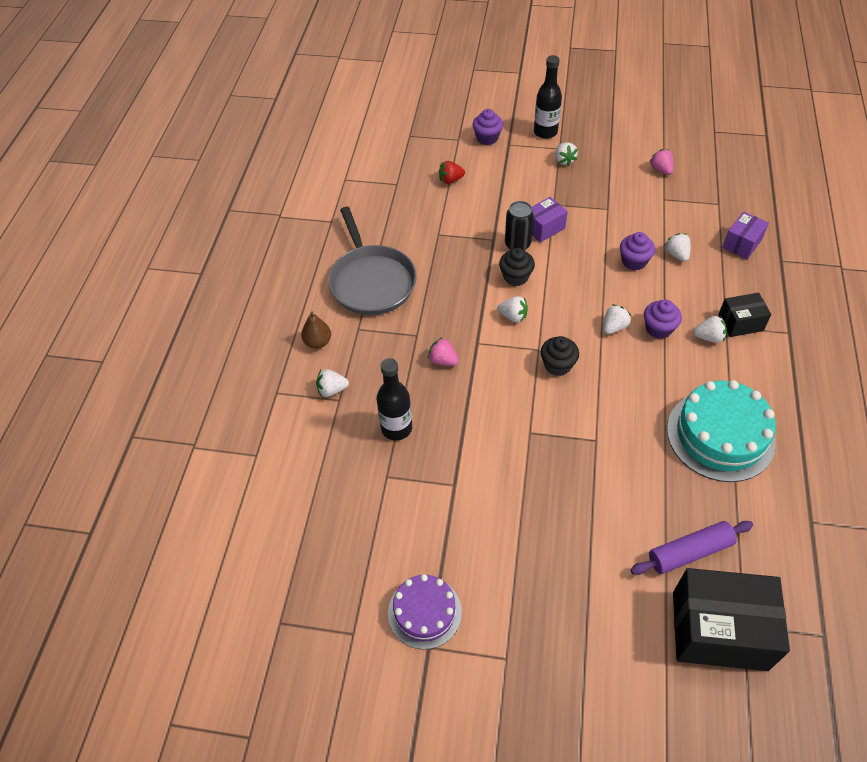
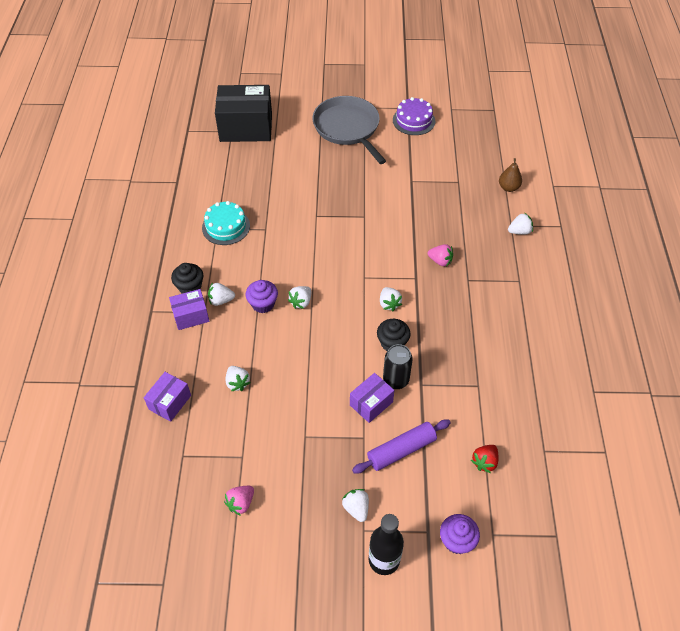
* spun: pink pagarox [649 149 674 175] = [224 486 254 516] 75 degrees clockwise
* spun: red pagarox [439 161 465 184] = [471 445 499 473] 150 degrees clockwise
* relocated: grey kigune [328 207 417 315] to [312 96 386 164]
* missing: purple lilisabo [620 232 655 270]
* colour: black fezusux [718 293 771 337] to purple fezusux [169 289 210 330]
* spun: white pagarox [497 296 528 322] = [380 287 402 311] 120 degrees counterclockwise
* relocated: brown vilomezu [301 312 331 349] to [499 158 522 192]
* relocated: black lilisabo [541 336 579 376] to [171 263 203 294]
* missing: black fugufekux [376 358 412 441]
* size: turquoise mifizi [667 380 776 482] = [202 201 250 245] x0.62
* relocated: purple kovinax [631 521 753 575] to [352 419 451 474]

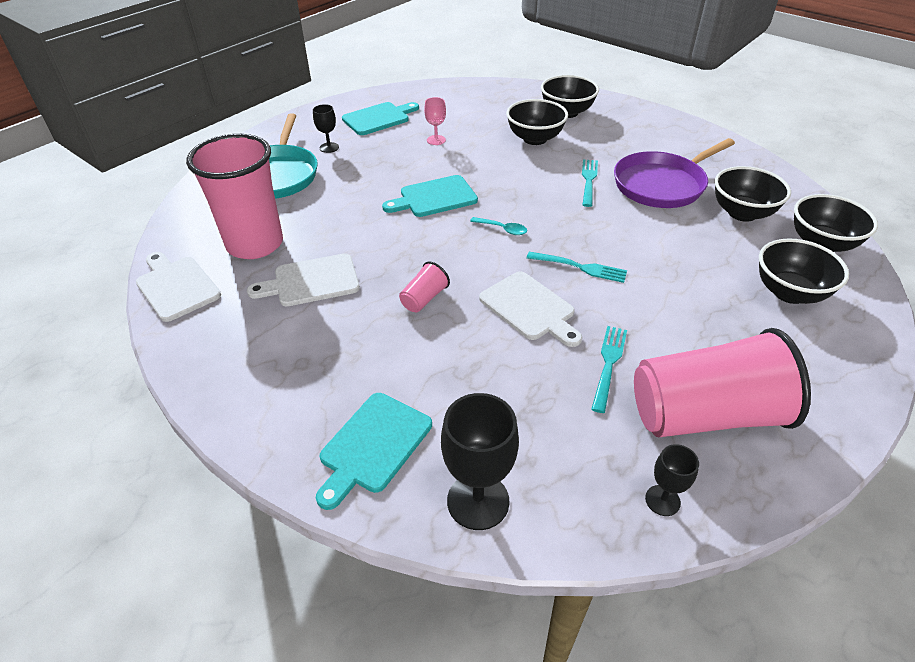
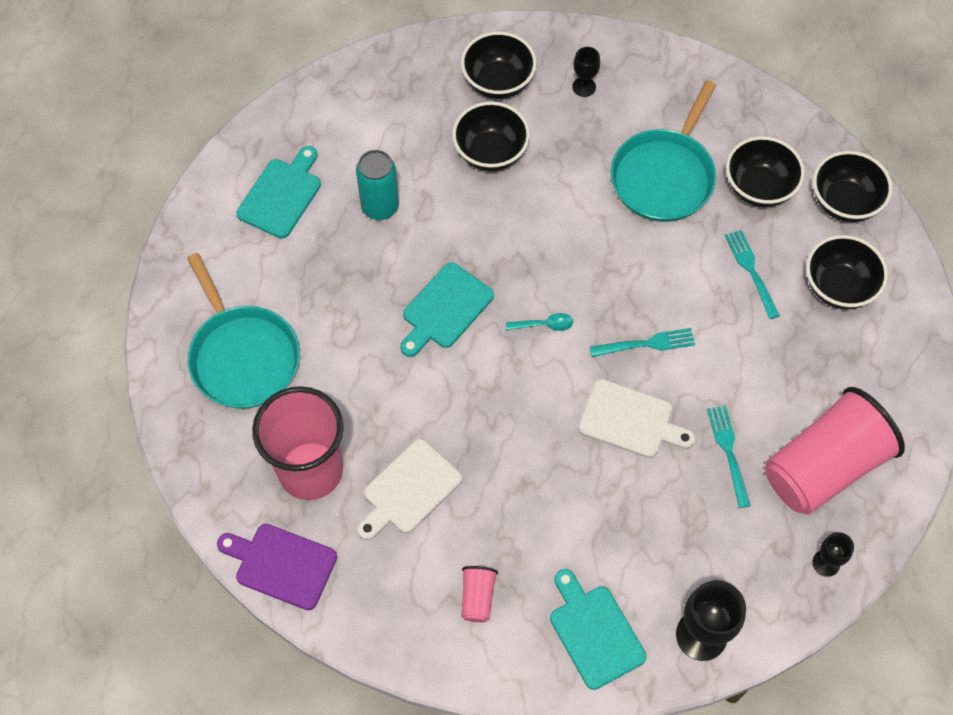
* exchanged: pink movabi [424 97 446 145] to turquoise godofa [356 150 399 220]
* relocated: black movabi [313 104 339 153] to [572 47 600 97]
* colour: purple kigune [614 138 735 208] to turquoise kigune [611 80 716 222]
* relocated: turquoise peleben [582 159 598 207] to [725 230 780 319]
* colour: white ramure [136 252 221 322] to purple ramure [217 524 337 610]
* relocated: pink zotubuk [399 262 450 312] to [461 566 498 622]
* spun: turquoise ramure [316 393 432 510] = [550 569 647 690] 150 degrees clockwise

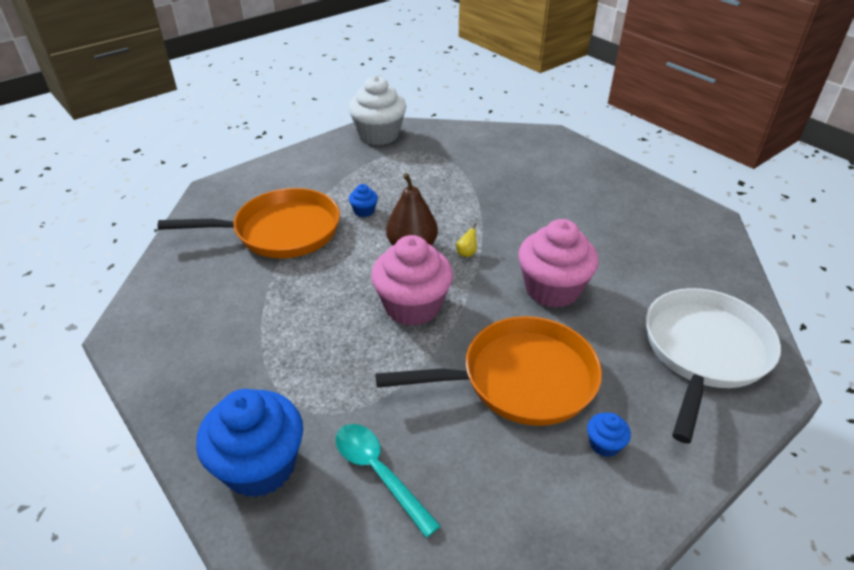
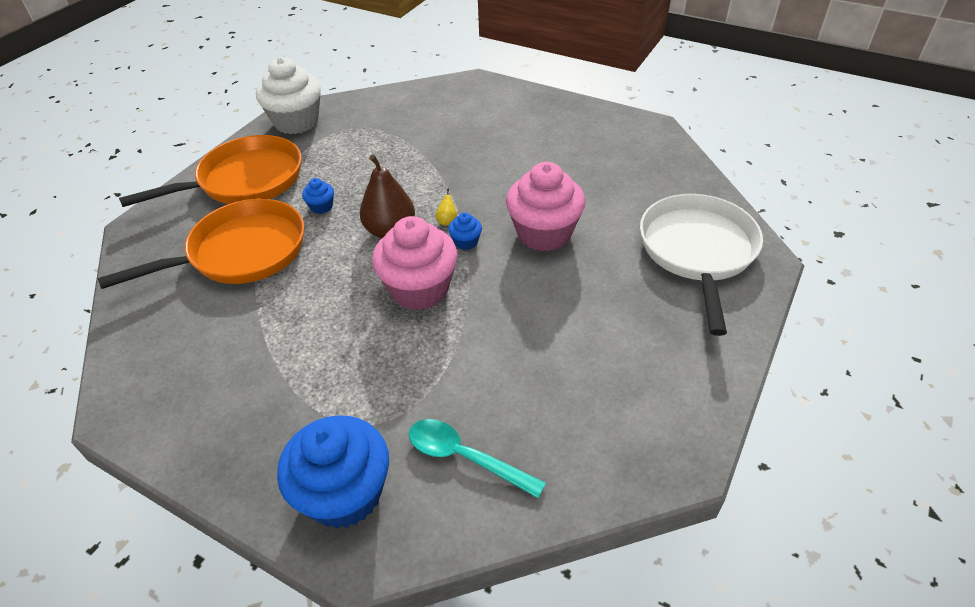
* relocated: orange kigune [375 316 602 426] to [119 135 302 207]
* relocated: blue lilisabo [587 413 631 457] to [448 212 482 250]

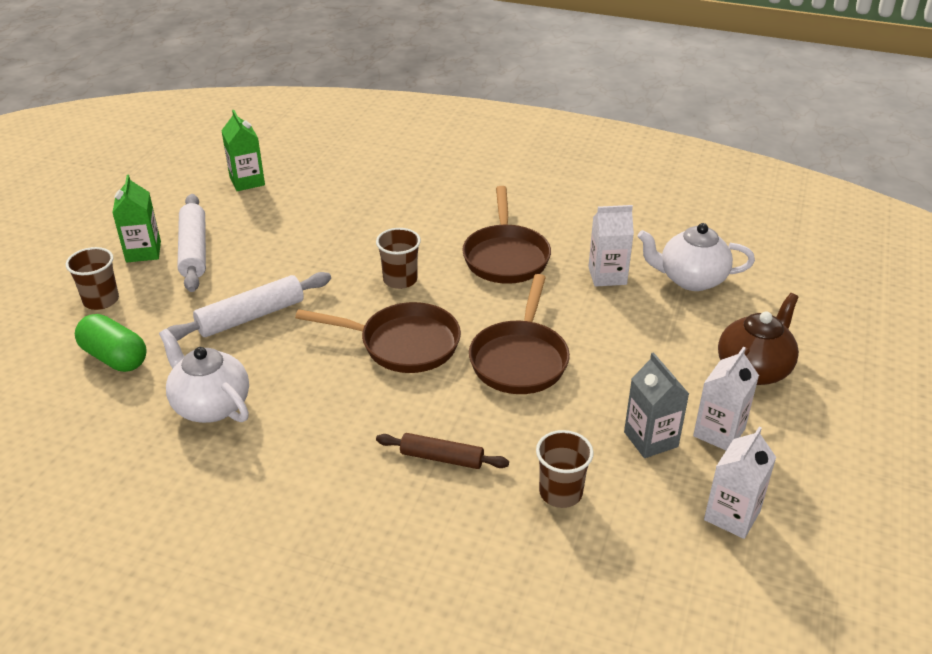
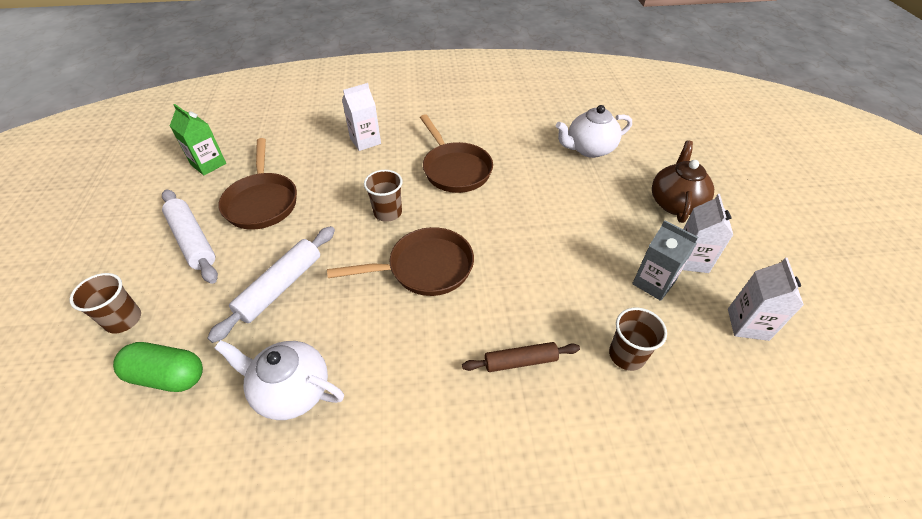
* missing: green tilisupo [112 175 161 262]
* relocated: white tilisupo [588 205 634 287] to [342 83 381 151]
* relocated: brown kigune [469 274 570 394] to [218 138 297 230]

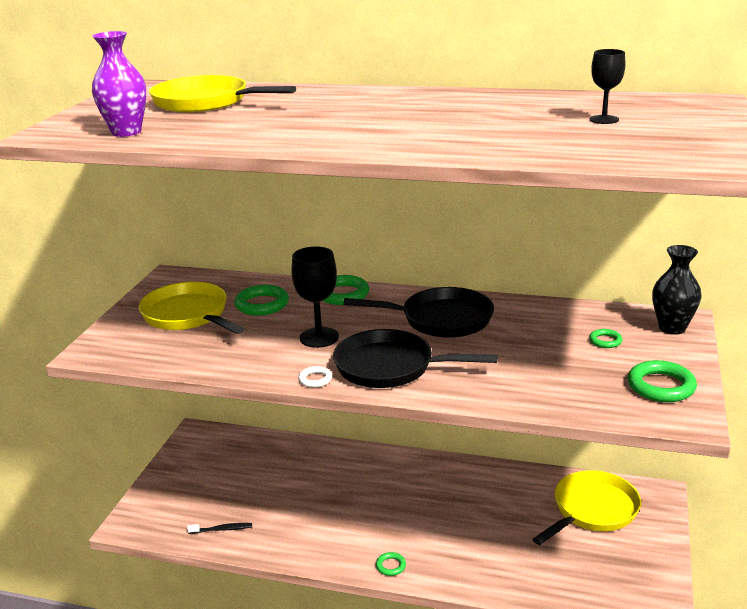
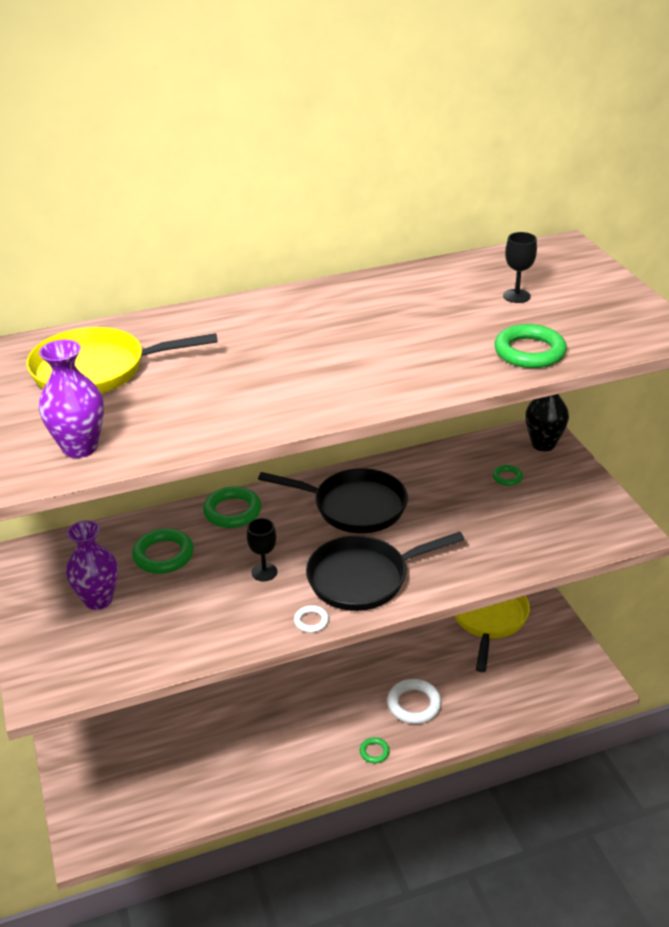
* size: black movabi [291 246 339 348] = [247 518 278 581] x0.62
* exchanged: yellow kigune [139 282 244 334] to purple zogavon [66 520 118 610]
* spun: black kigune [344 287 494 338] = [258 468 408 533] 45 degrees clockwise
* relocated: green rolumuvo [628 360 697 402] to [494 324 567 368]
* missing: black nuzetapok [187 523 252 534]
* appeared: white rolumuvo [387 679 442 724]

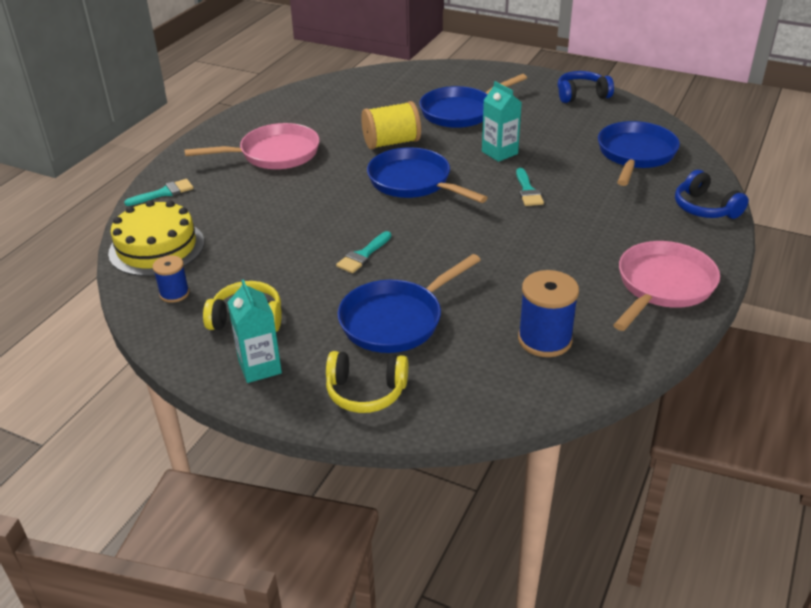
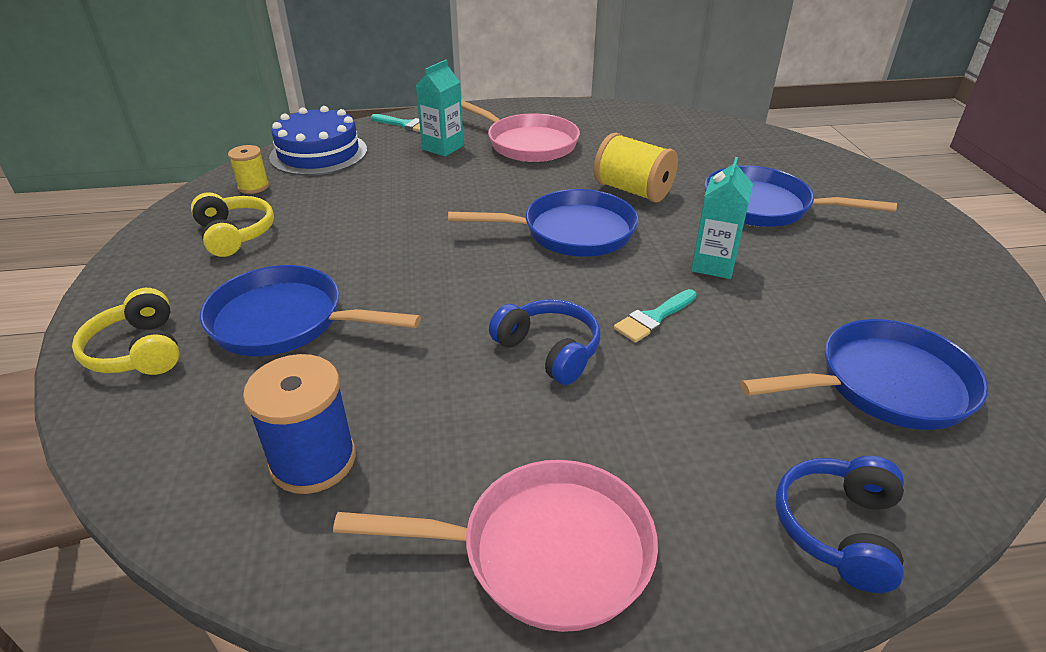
* relocated: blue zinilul [558 71 614 103] to [489 299 600 385]
* spun: blue kigune [367 147 488 203] = [448 189 638 257] 75 degrees clockwise
* colour: yellow mifizi [108 200 204 276] to blue mifizi [269 106 367 176]
* missing: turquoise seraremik [336 231 391 273]
* colour: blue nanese [153 255 189 303] to yellow nanese [228 145 269 194]
* relocated: turquoise tilisupo [227 279 282 383] to [415 60 464 157]

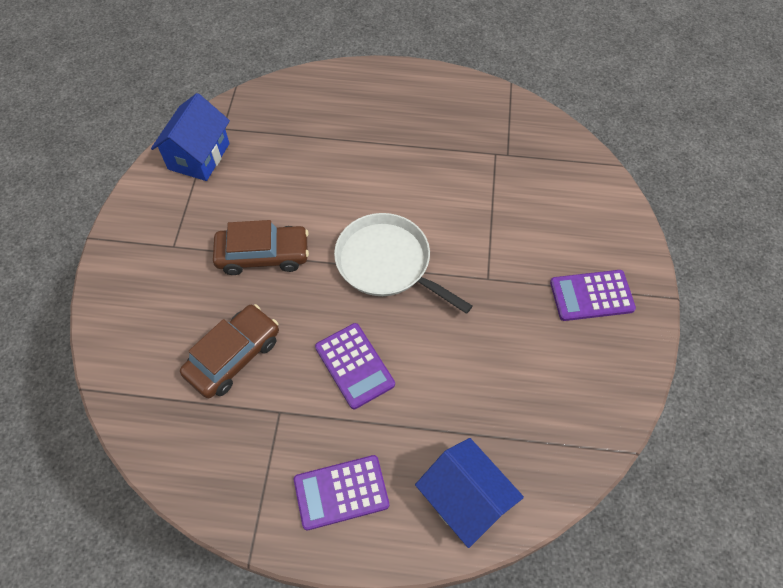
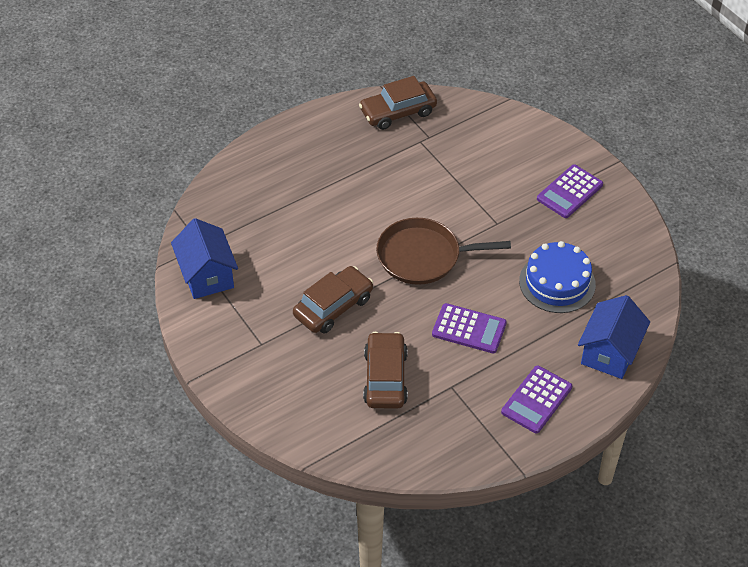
* colour: white kigune [334 213 473 314] to brown kigune [376 218 511 285]
* spun: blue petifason [415 438 524 548] = [578 295 650 379] 75 degrees counterclockwise
* appeared: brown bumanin [359 76 437 130]
* appeared: blue mifizi [519 241 596 313]

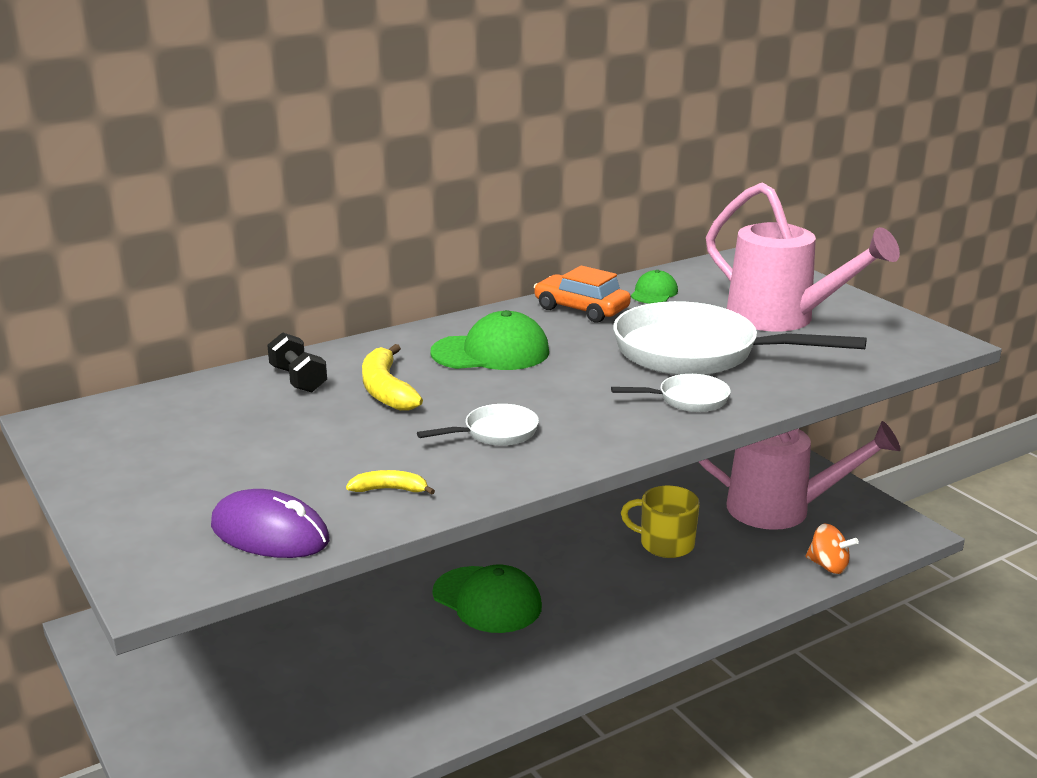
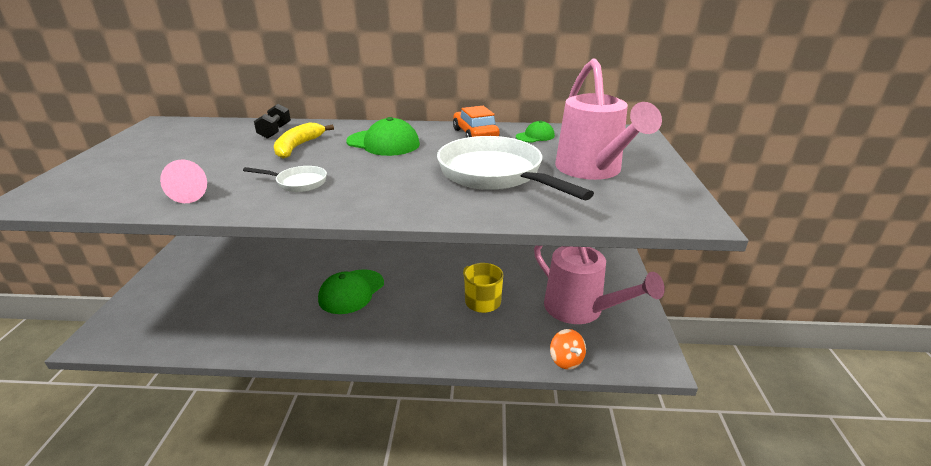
* missing: white kigune [611 374 731 412]
* exchanged: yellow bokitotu [346 470 435 495] to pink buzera [160 160 207 203]
* missing: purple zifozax [211 489 330 558]
* spun: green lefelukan [432 564 542 633] = [318 269 384 314] 45 degrees clockwise

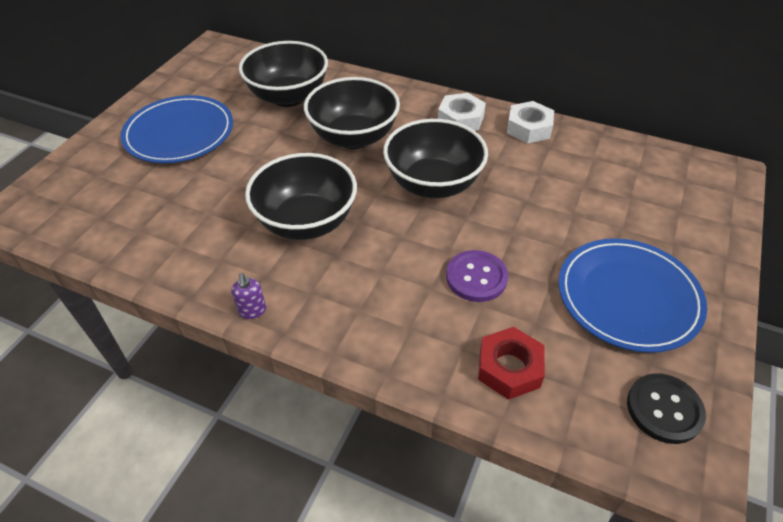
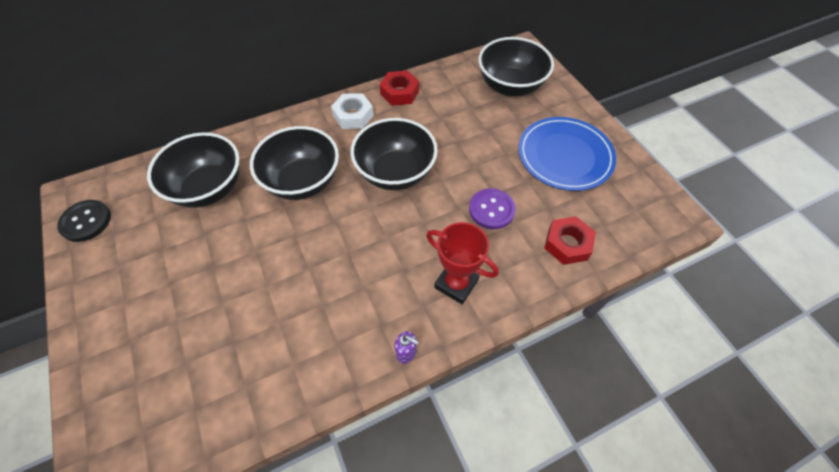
* missing: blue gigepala [120 95 233 163]
* colour: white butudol [507 101 554 144] to red butudol [380 70 419 106]
* relocated: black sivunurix [245 153 357 240] to [478 37 554 97]
* relocated: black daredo [627 373 706 444] to [57 200 111 242]
* appeared: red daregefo [426 222 499 304]

